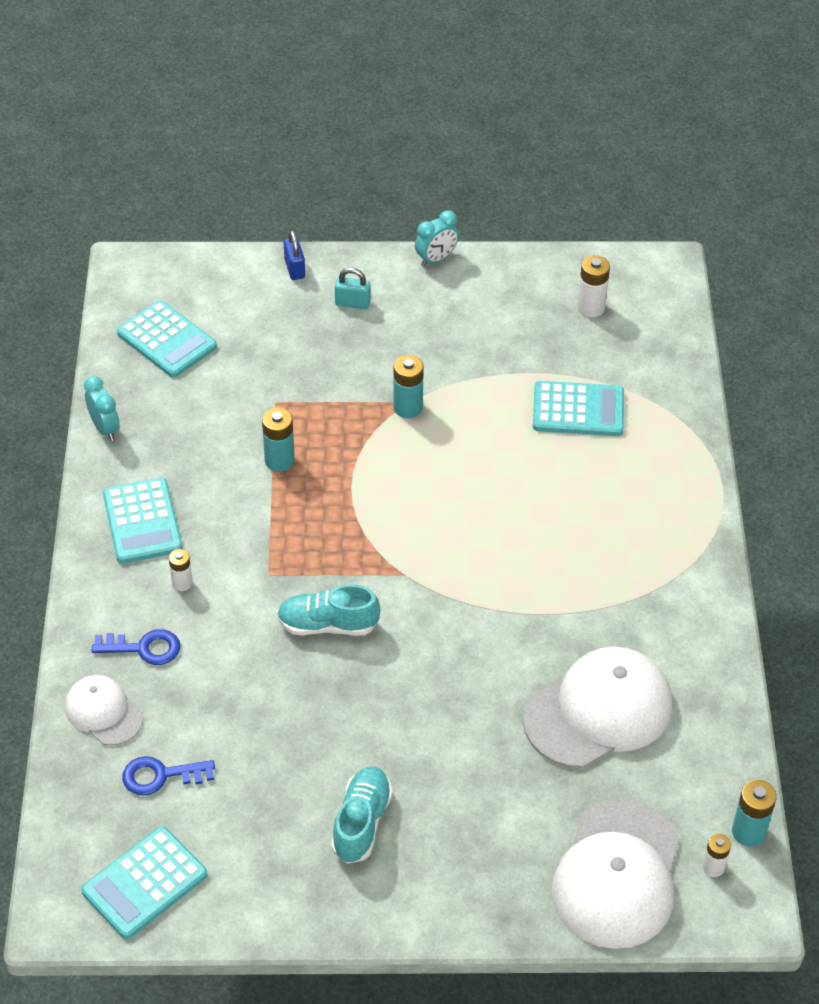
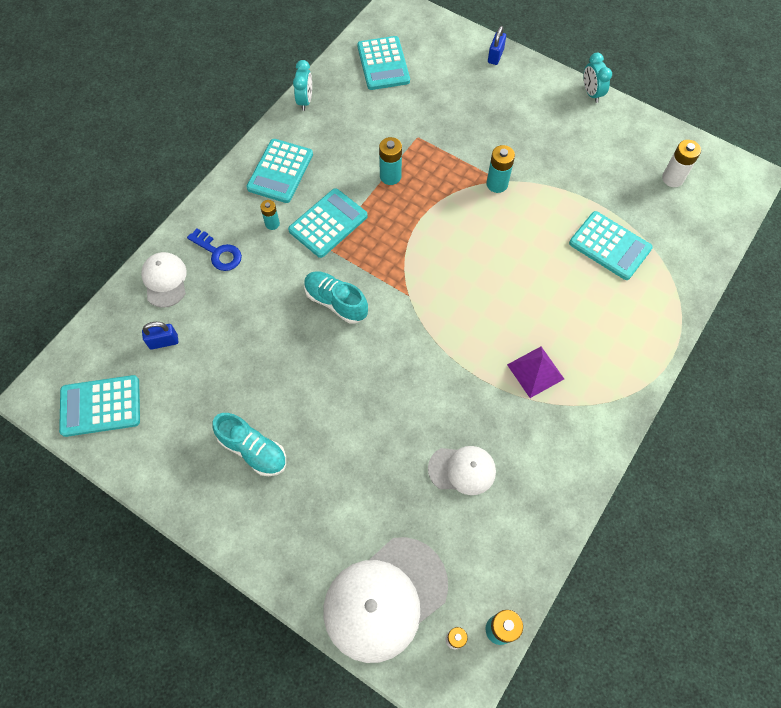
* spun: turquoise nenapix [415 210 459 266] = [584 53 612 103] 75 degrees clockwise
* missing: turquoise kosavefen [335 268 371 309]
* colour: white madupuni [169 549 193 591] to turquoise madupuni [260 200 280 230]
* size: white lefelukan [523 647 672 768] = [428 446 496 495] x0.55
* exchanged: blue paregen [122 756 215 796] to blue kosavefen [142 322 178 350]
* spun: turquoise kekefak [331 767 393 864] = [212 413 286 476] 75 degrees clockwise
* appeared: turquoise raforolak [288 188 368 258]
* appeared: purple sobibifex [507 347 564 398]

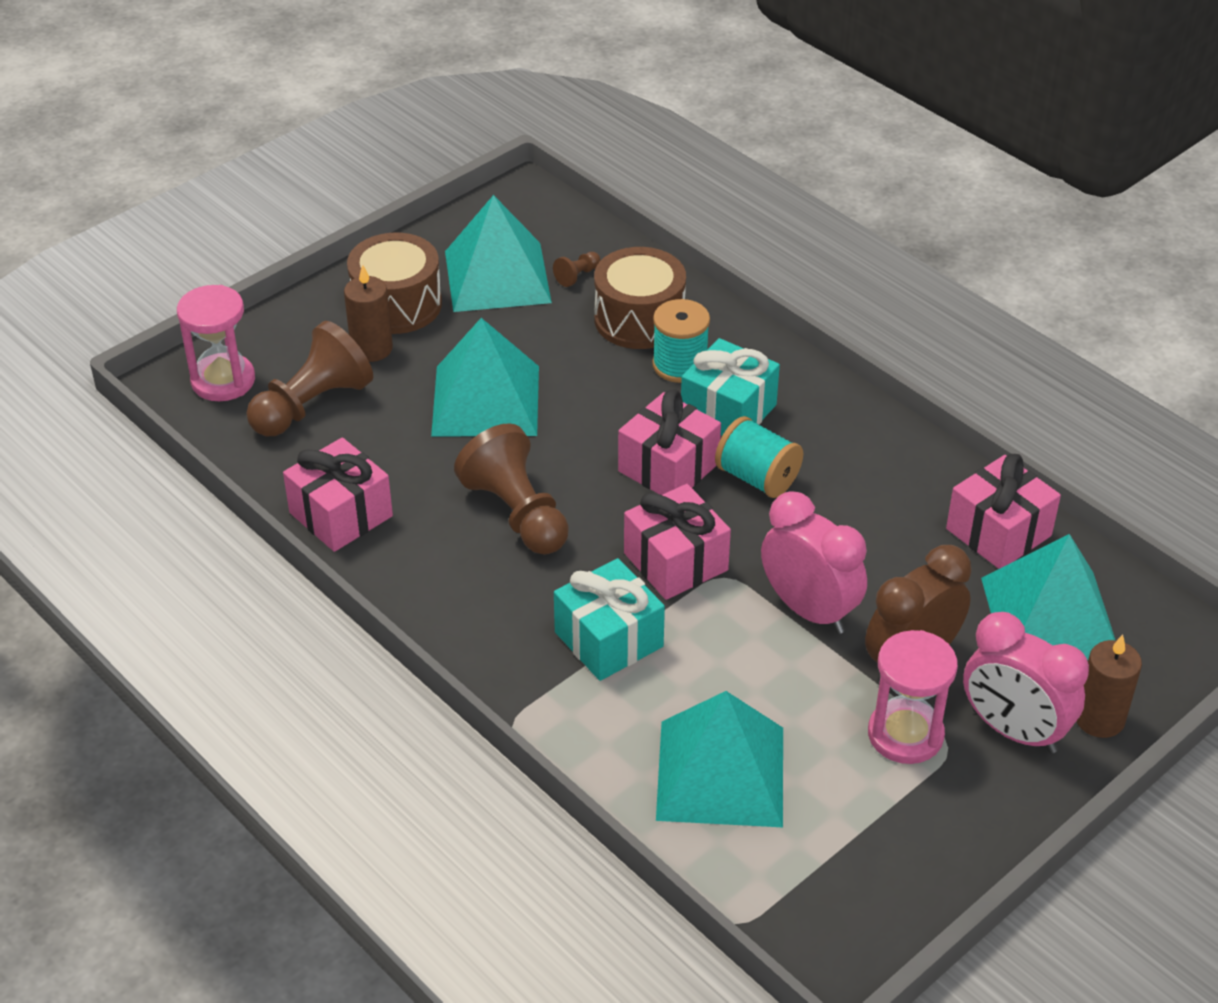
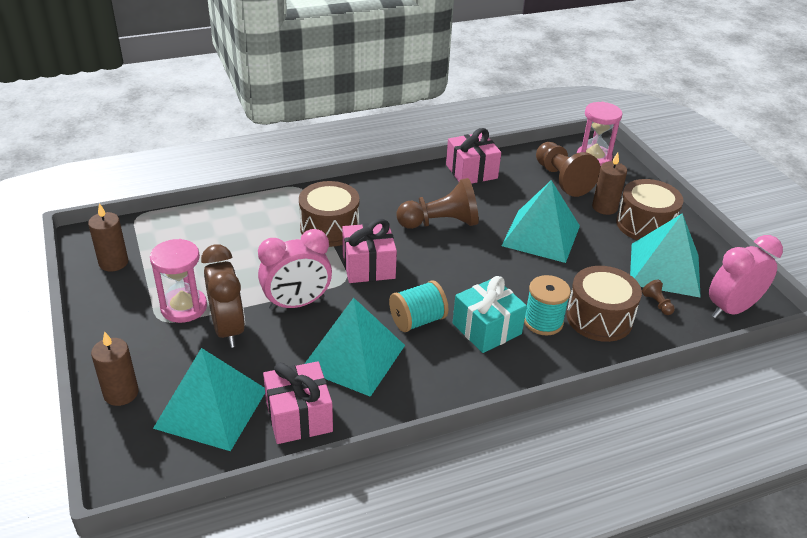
* missing: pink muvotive [618 390 721 495]
* exchanged: turquoise muvotive [554 558 665 681] to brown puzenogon [299 181 360 247]
* relocated: pink nenapix [963 612 1089 754] to [709 235 783 318]
* relocated: turquoise sobibifex [656 691 783 827] to [305 298 405 397]
* appeared: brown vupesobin [88 203 128 272]

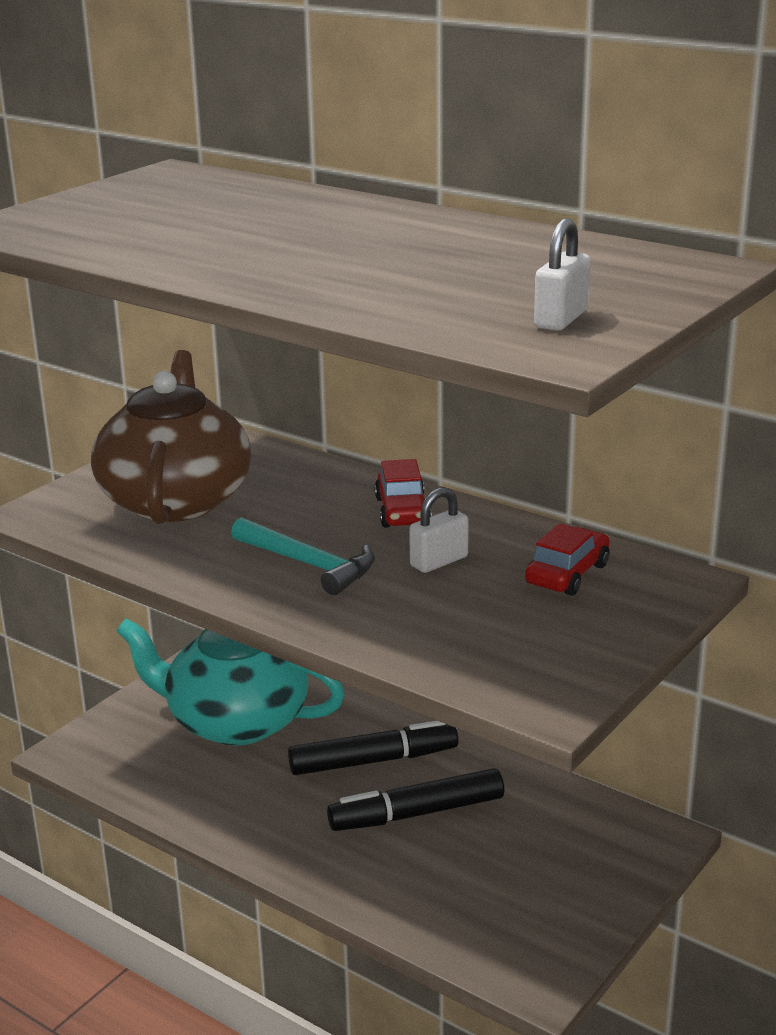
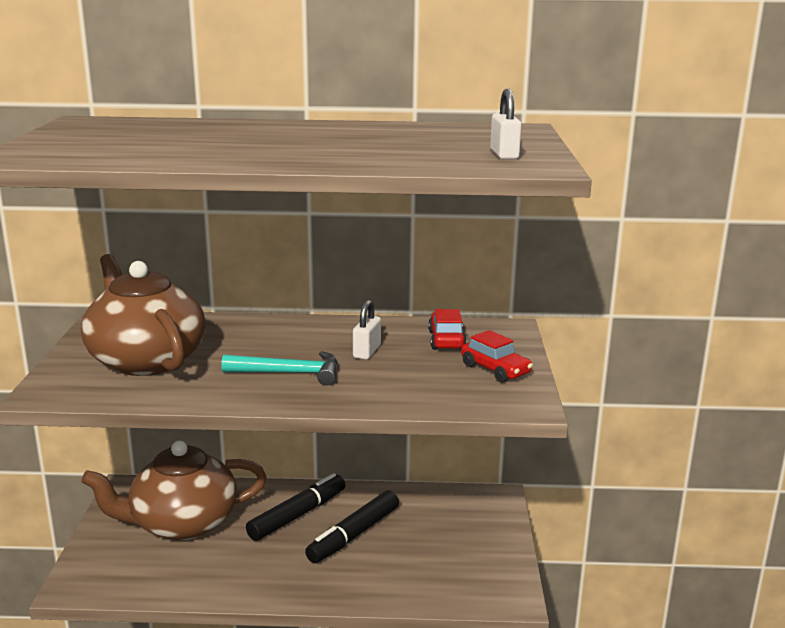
* relocated: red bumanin [374 459 431 528] to [461 330 533 383]
* colour: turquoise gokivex [116 619 345 746] to brown gokivex [81 441 267 541]

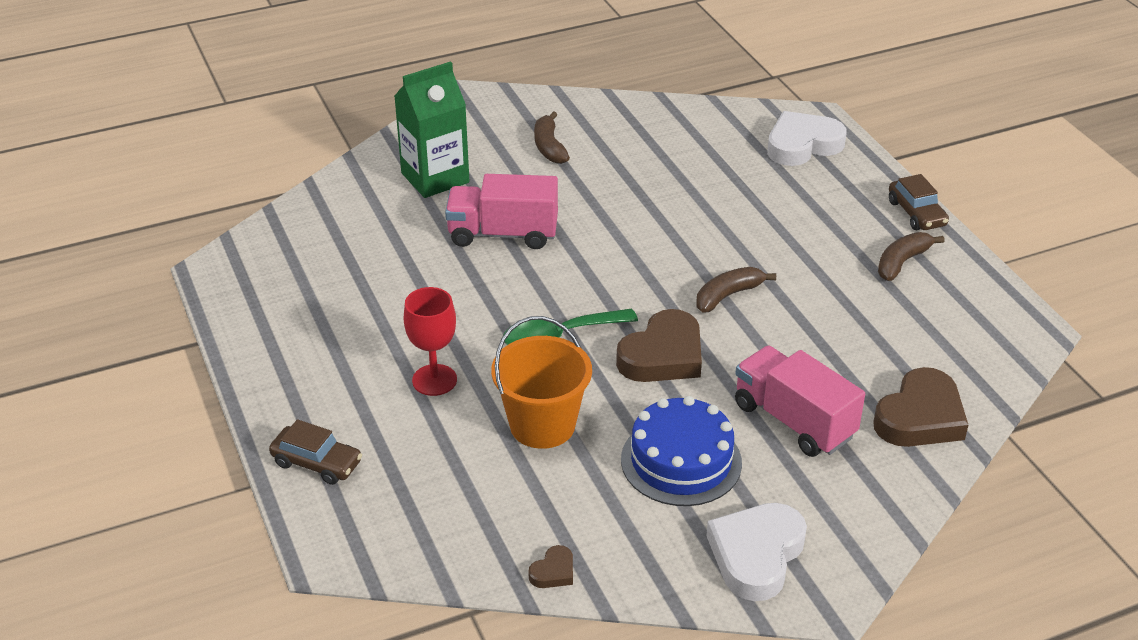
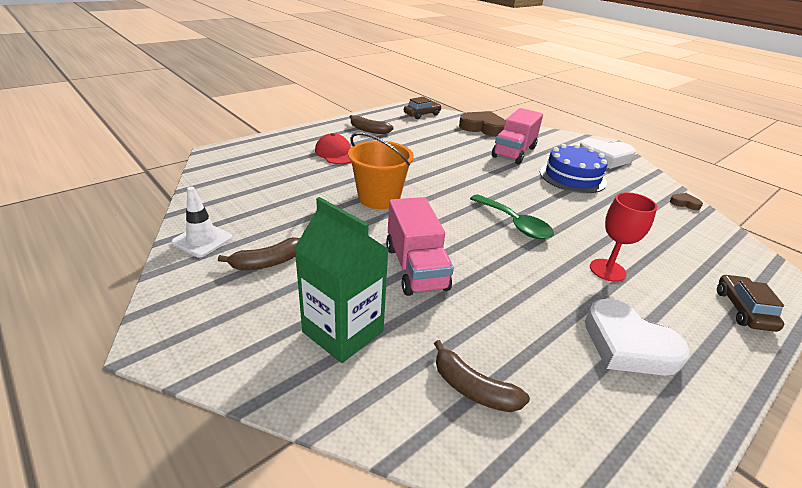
* relocated: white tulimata [767 111 847 166] to [585 299 689 376]
* relocated: brown bumanin [889 174 949 230] to [404 97 442 119]
* relocated: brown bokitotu [696 267 776 313] to [434 340 530 412]
* missing: brown tulimata [616 309 702 382]
* relocated: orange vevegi [491 316 592 449] to [348 133 414 209]
* appeared: red lefelukan [315 133 352 164]
* appeared: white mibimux [171 187 233 257]

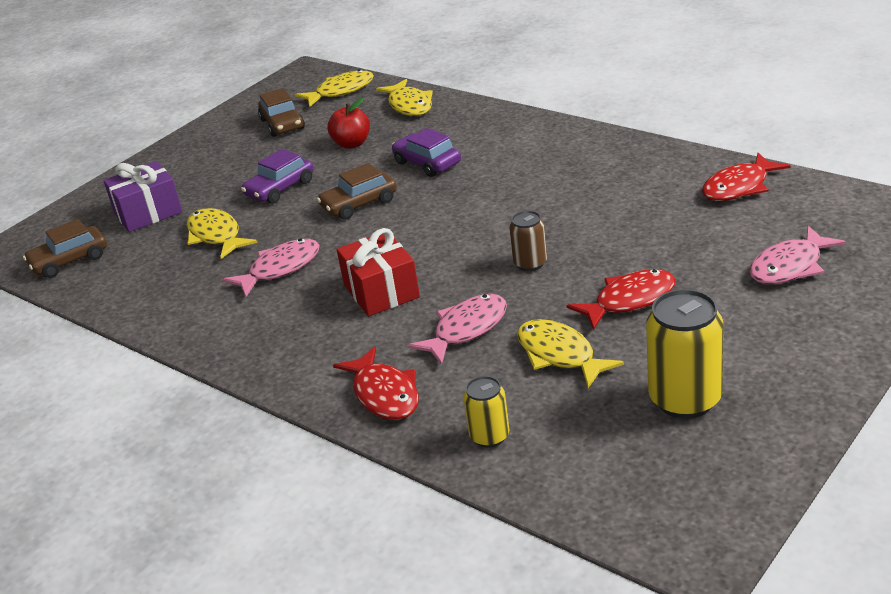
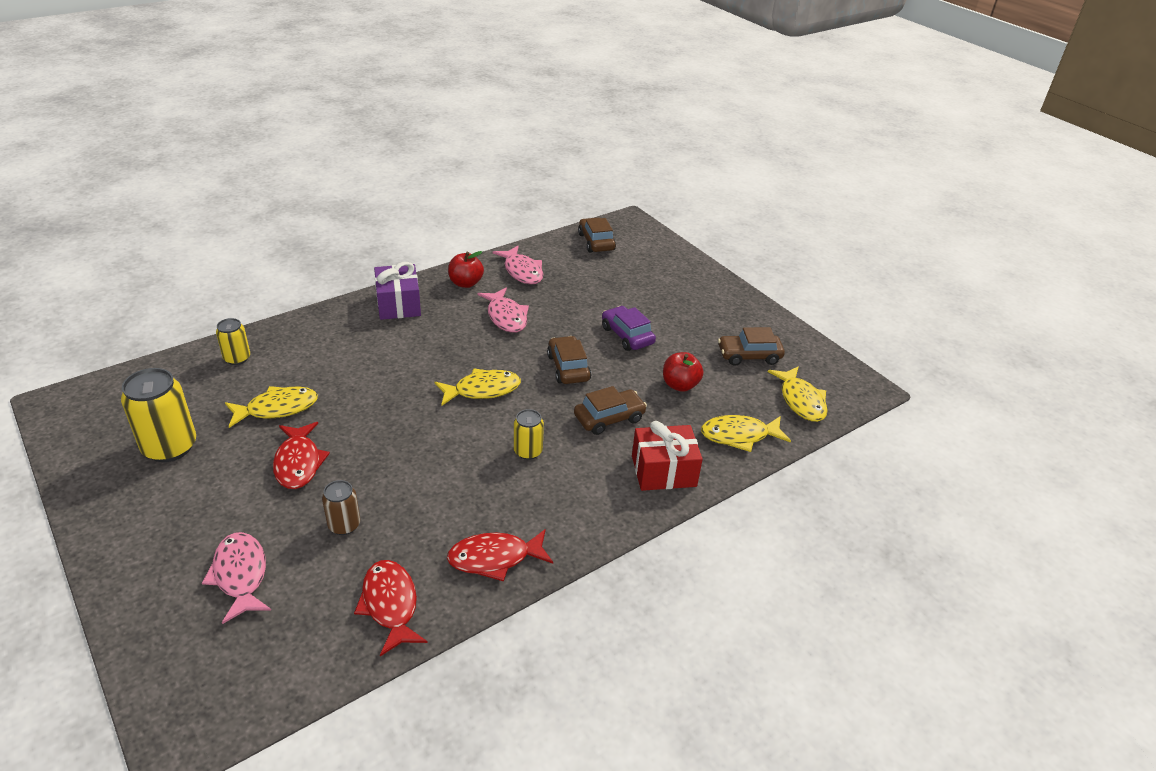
* colour: purple bumanin [392 128 461 177] to brown bumanin [574 386 647 435]
* relocated: purple muvotive [104 161 183 232] to [374 262 421 320]
* relocated: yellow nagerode [187 208 257 259] to [434 368 521 406]
* relocated: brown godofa [509 211 547 271] to [322 480 360 535]
* relocated: red muvotive [337 228 420 316] to [632 421 703 491]
* relocated: pink nagerode [407 294 507 365] to [493 246 543 284]
* relocated: red nagerode [333 346 419 420] to [447 529 553 582]
* appeared: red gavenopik [448 251 484 288]
* appeared: yellow godofa [514 409 544 460]

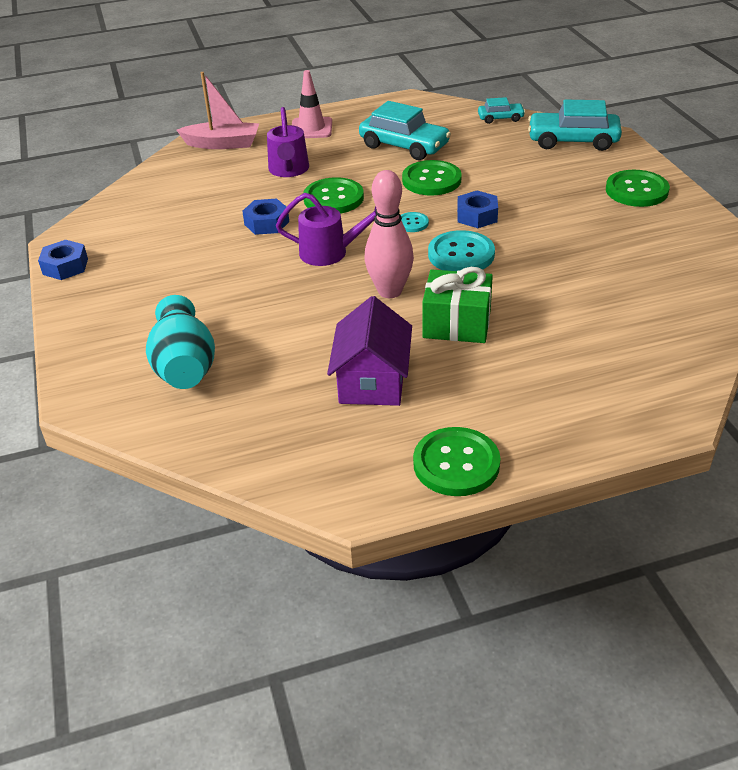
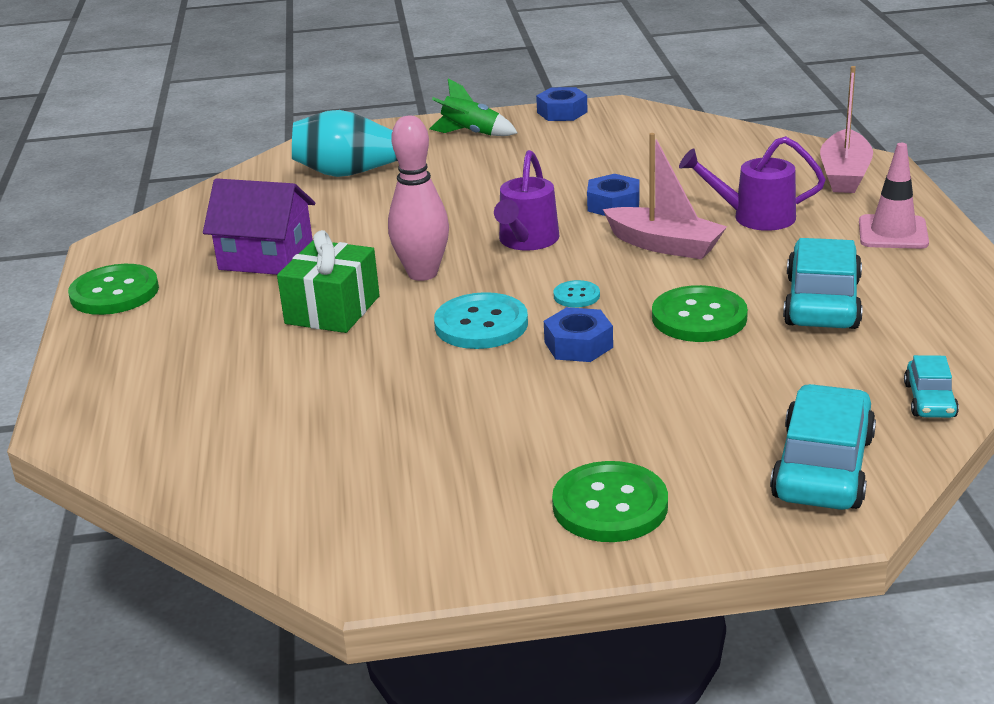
* spun: turquoise bumanin [359 101 451 160] = [783 238 863 329] 150 degrees clockwise
* exchanged: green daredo [303 177 364 214] to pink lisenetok [603 133 727 259]
* appeared: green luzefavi [429 79 518 136]

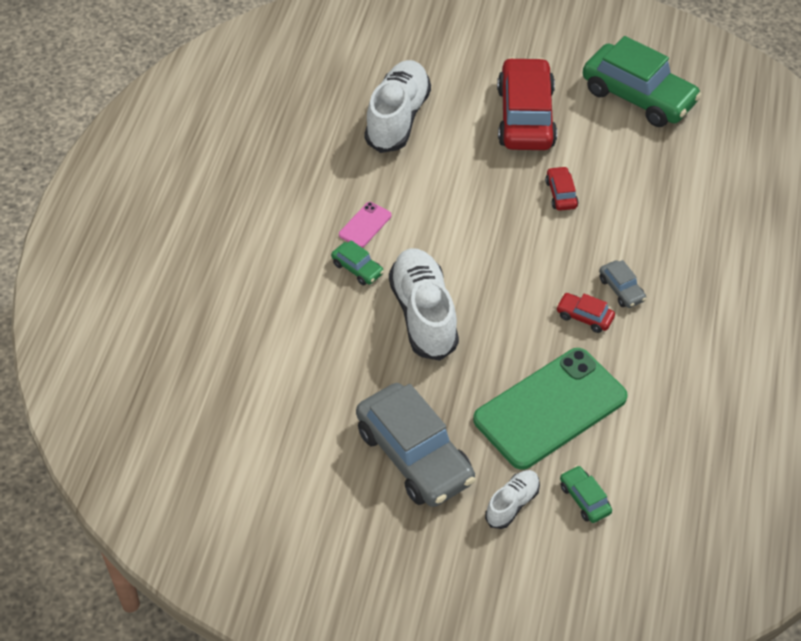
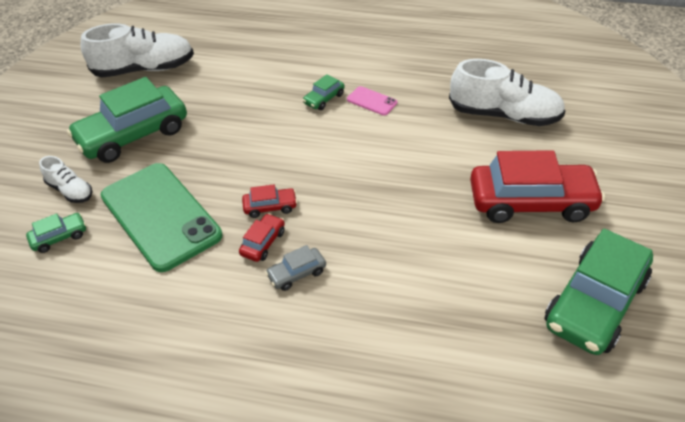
* relocated: red bumanin [545 166 579 211] to [242 184 297 218]
* relocated: white kekefak [389 249 459 361] to [81 23 194 78]
* colour: grey bumanin [356 383 475 507] to green bumanin [67 77 187 163]

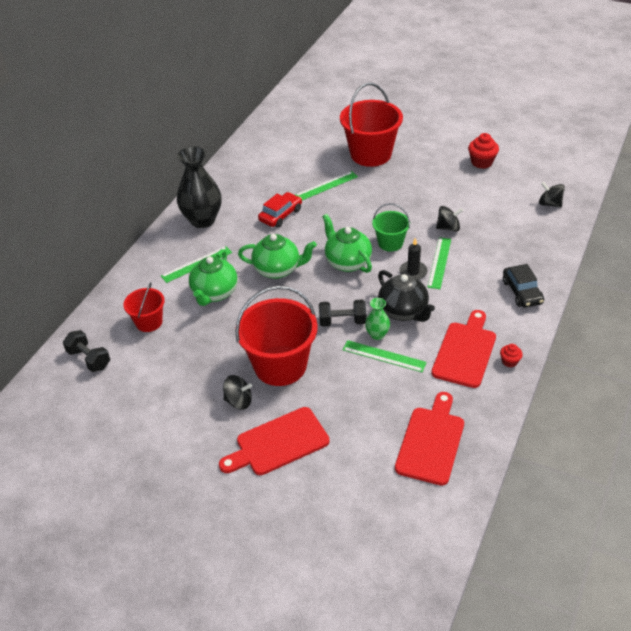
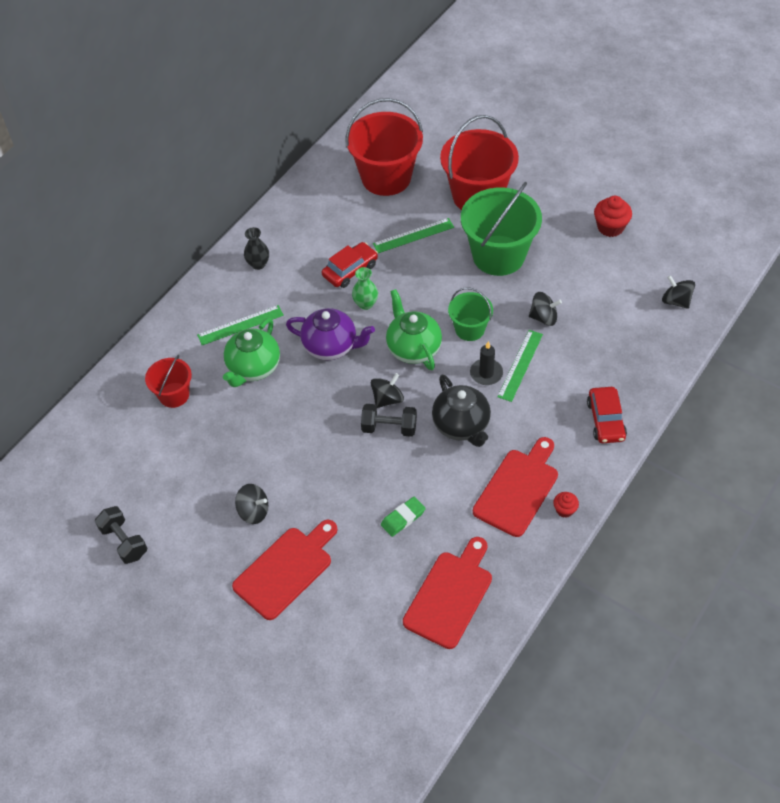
* size: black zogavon [177 146 222 228] = [244 227 269 270] x0.49
* colour: green gokivex [238 234 317 279] to purple gokivex [286 308 375 360]
* colour: black bumanin [503 264 544 308] to red bumanin [587 387 627 443]
* relocated: red vevegi [235 286 318 386] to [346 98 423 196]
* relocated: green zogavon [365 298 390 340] to [352 267 378 310]
* relocated: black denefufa [63 330 110 372] to [95 506 147 564]
* missing: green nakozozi [343 340 427 372]
* spun: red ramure [219 407 330 475] = [232 520 338 620] 150 degrees clockwise
* appeared: green vevegi [461 182 542 276]
* appeared: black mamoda [371 373 404 408]
* appeared: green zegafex [381 497 426 537]

